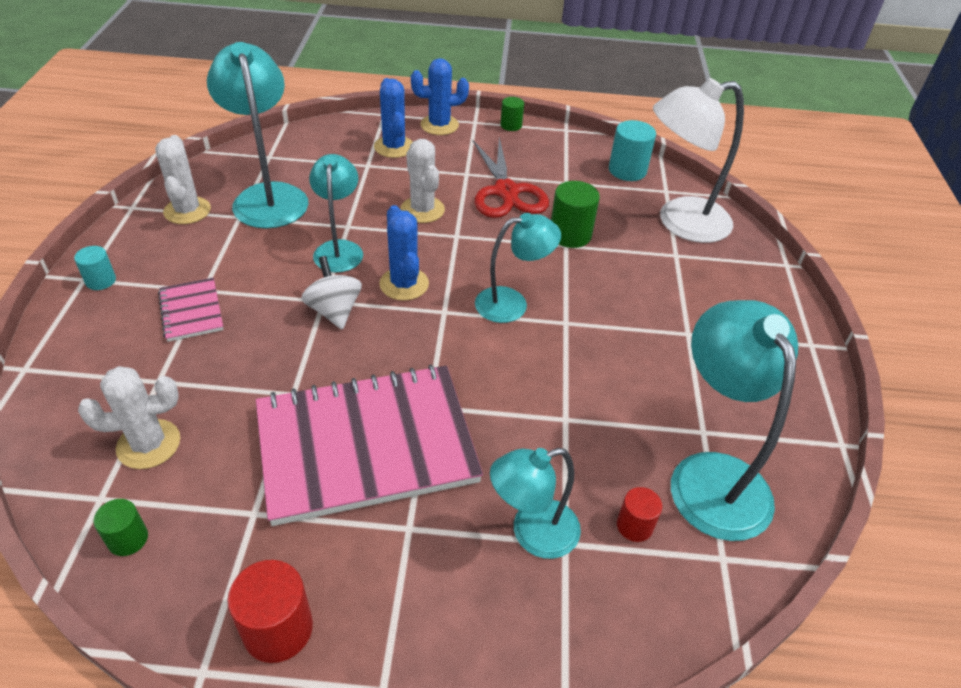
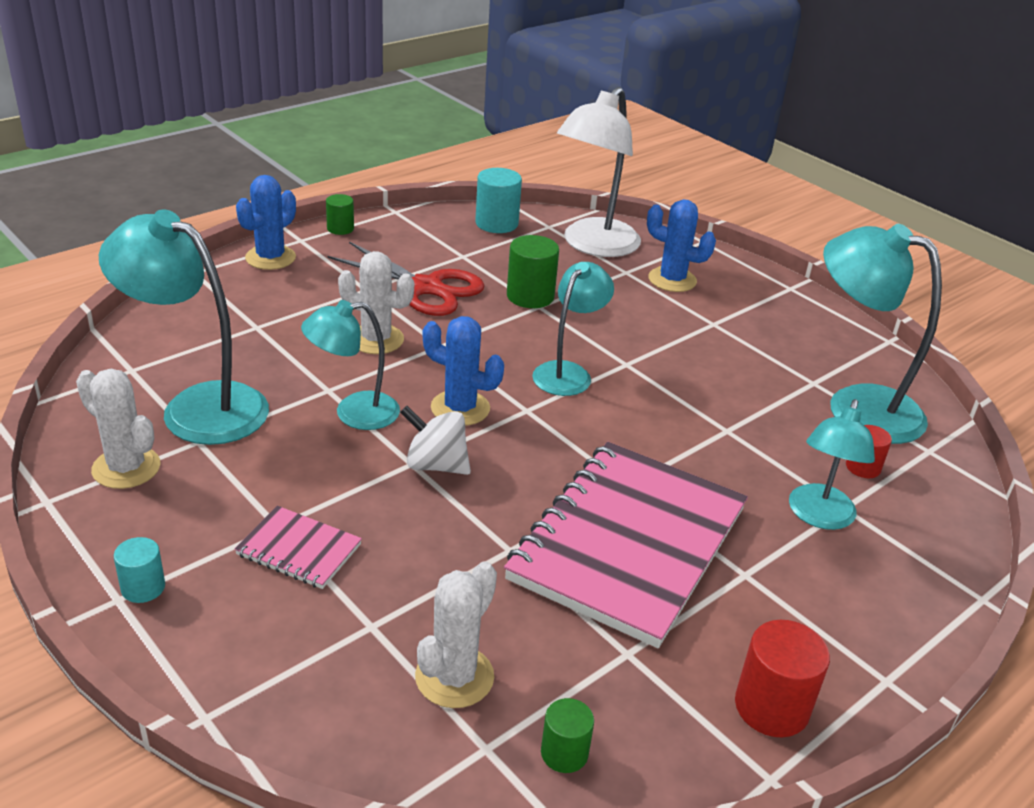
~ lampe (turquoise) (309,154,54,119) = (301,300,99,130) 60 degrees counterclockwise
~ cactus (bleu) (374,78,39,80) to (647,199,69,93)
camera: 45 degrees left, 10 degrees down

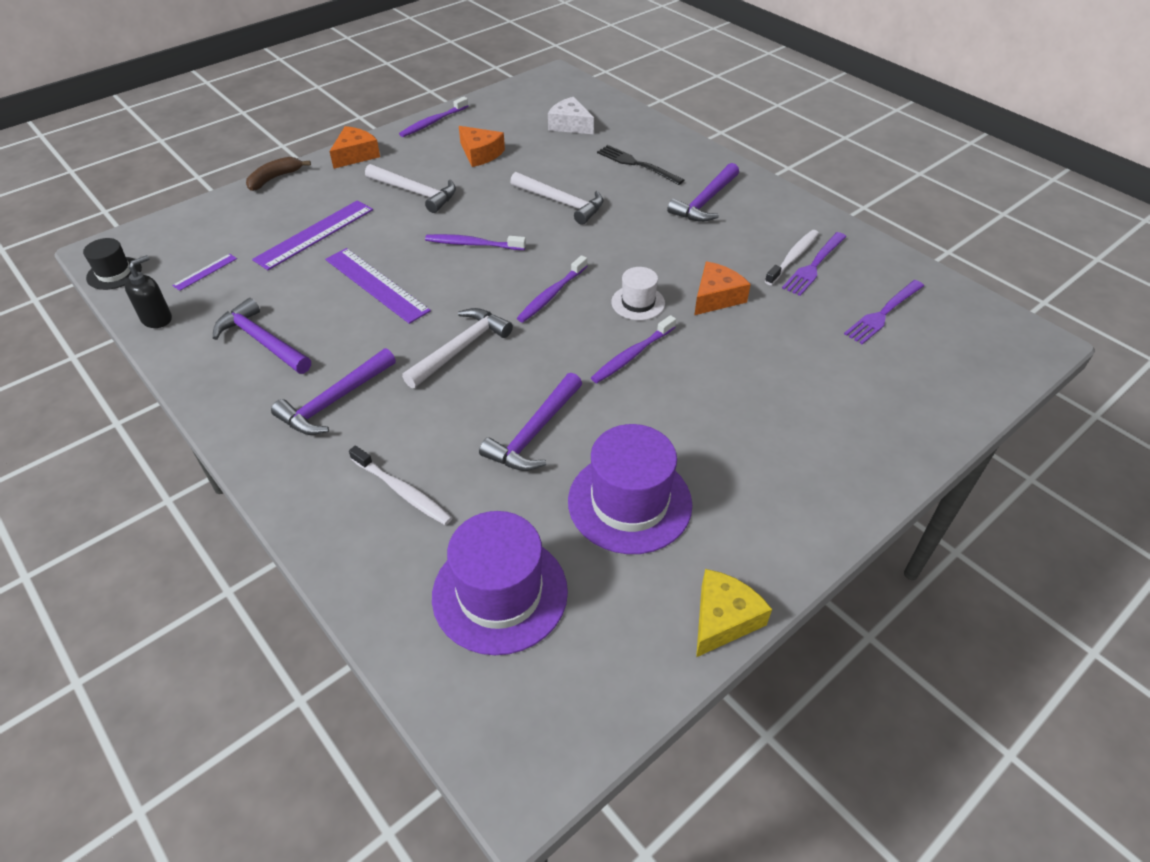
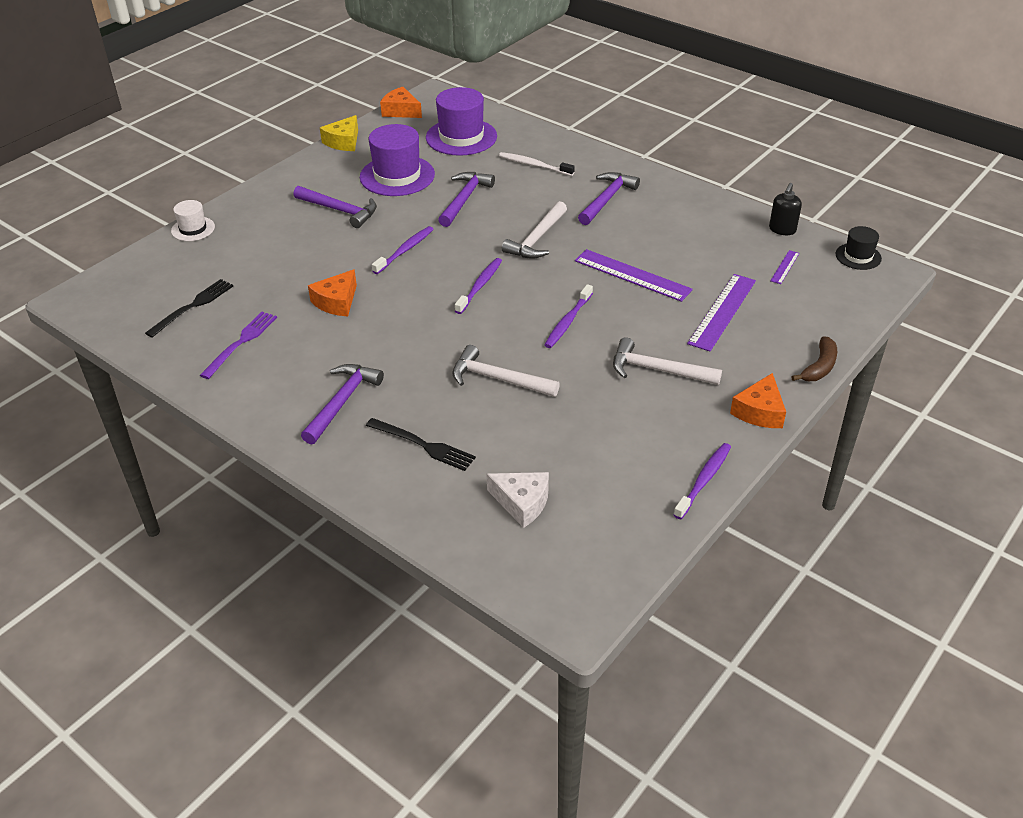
~ marteau (violet) (213,298,98,76) to (294,186,83,42)
~ brosse à dents (violet) (425,234,101,16) = (544,284,49,64) 120 degrees clockwise
~ fromage (orange) (459,126,46,41) to (380,87,42,31)
~ chapeau (blanc) (611,267,54,53) to (171,200,44,41)
- brosse à dents (blanc) (765,230,54,55)
~ fourchette (violet) (844,280,80,64) to fourchette (noir) (145,279,88,59)
camera: 170 degrees right, 5 degrees down

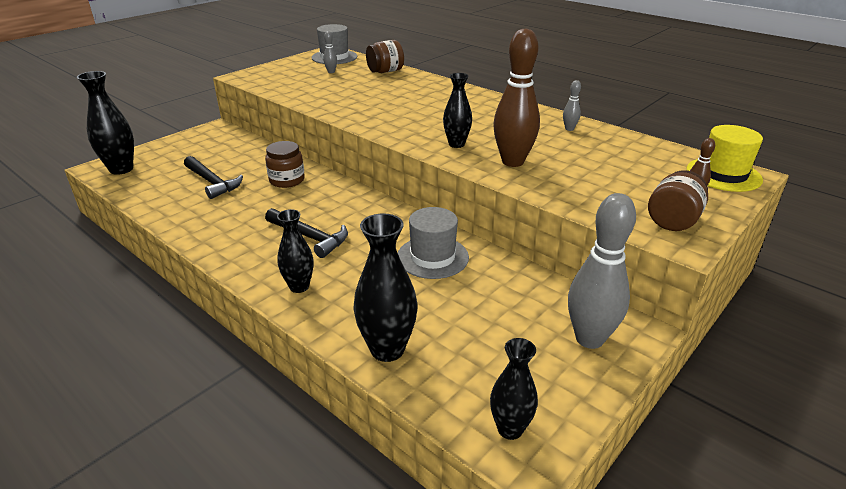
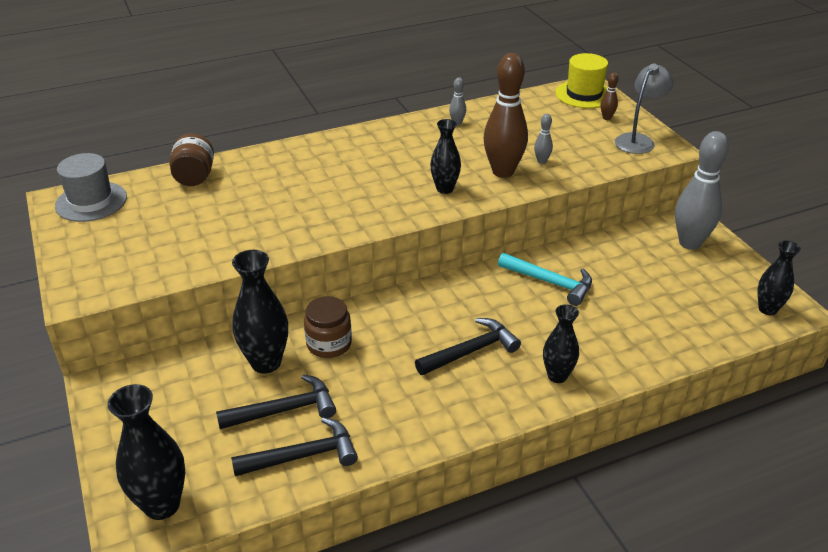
~ quille (gris) (323,31,14,42) to (534,114,19,50)
~ vase (noir) (353,213,65,149) to (232,250,56,124)
~ chapeau (gris) (398,207,71,72) to marteau (turquoise) (498,253,94,53)
~ bocal (marron) (648,170,60,61) to lampe (gris) (615,64,58,90)
+ marteau (noir) (231,417,127,59)
camera: 65 degrees left, 5 degrees up

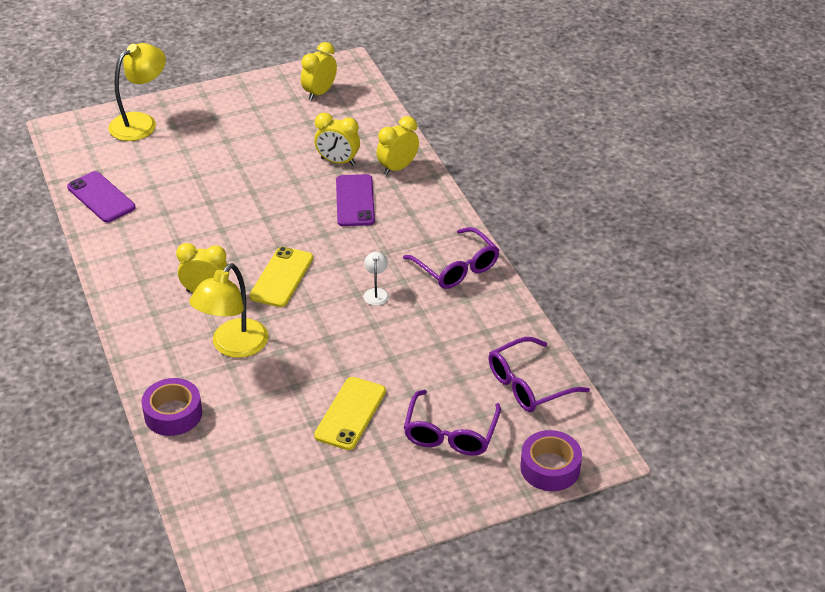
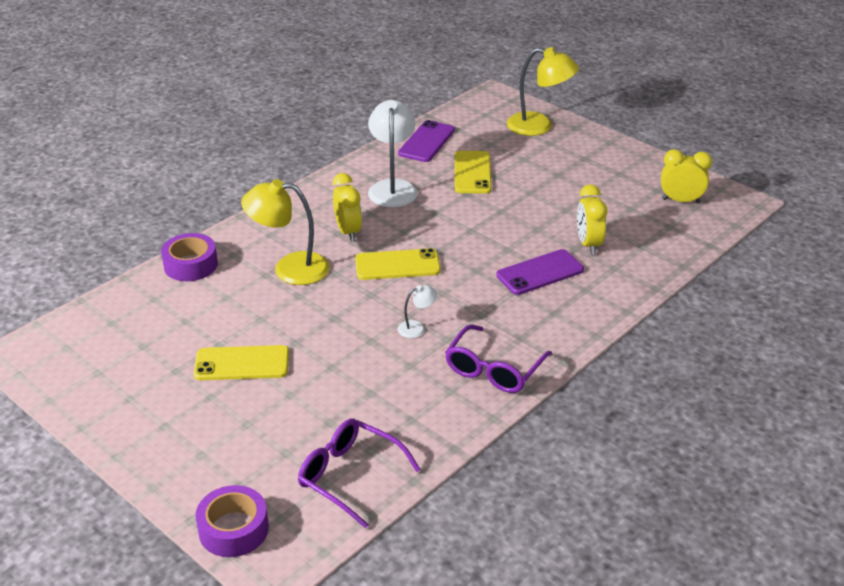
- réveil (jaune) (376,116,43,59)
- lunettes (violet) (404,390,97,66)
+ lampe (blanc) (368,100,50,107)
+ téléphone (jaune) (455,151,36,43)
camera: 65 degrees right, 5 degrees down

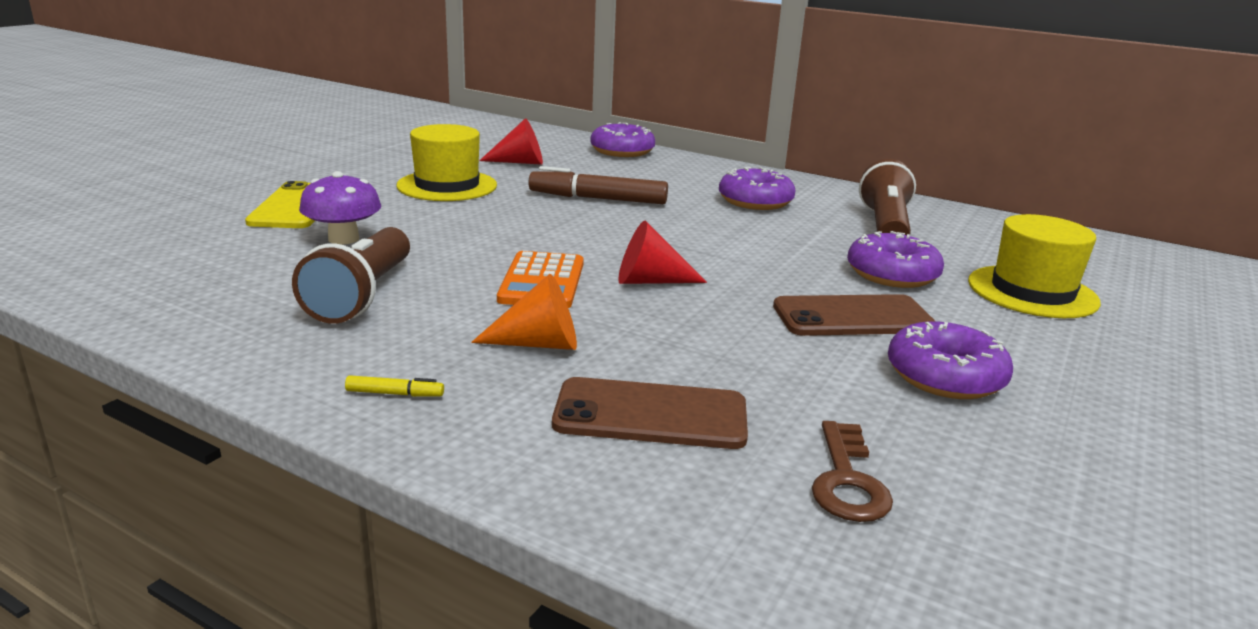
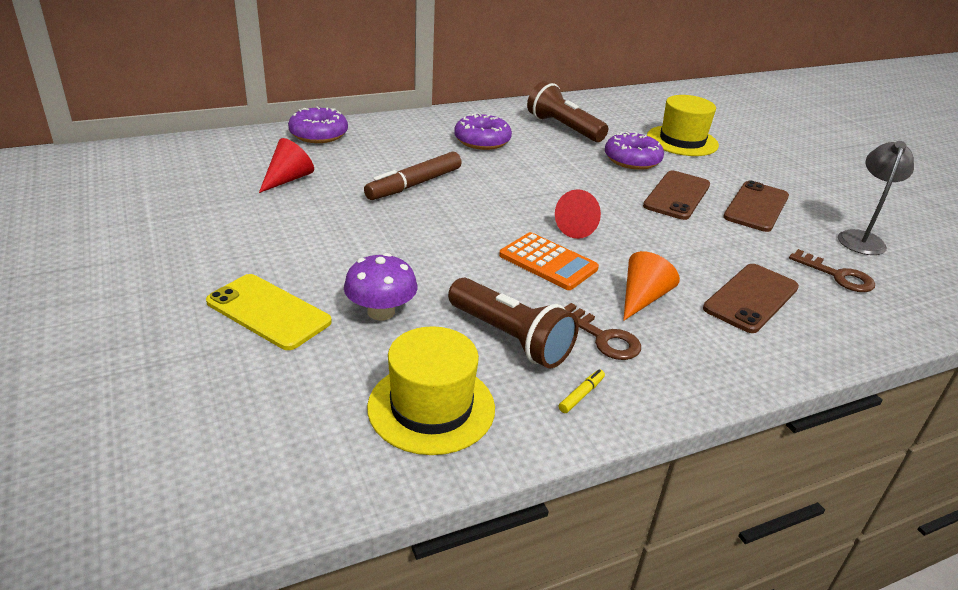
~ feutre (jaune) (345,375,99,22) to (559,369,46,44)
~ chapeau (jaune) (396,124,101,77) to (367,326,128,129)
~ beignet (violet) (888,321,125,78) to téléphone (marron) (723,180,66,52)
+ clé (marron) (564,303,77,57)
+ lampe (gris) (838,141,76,114)
camera: 55 degrees left, 10 degrees up

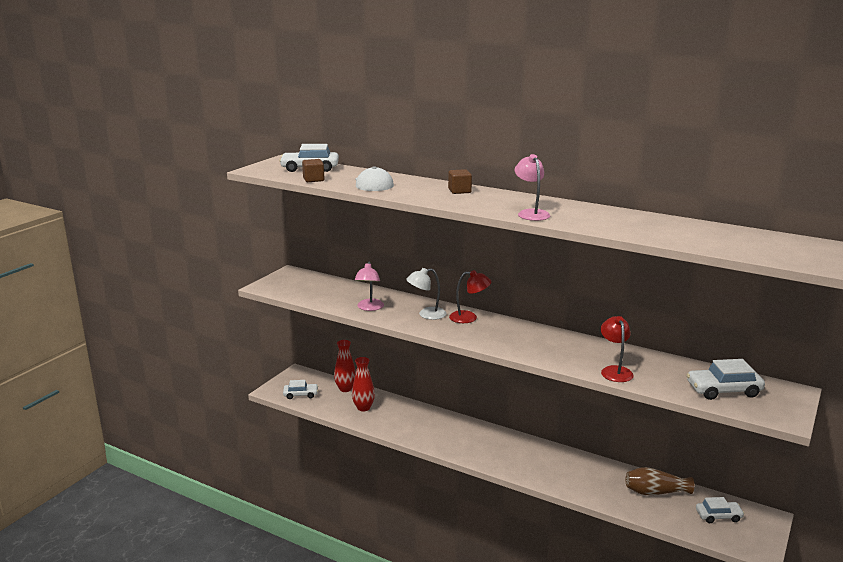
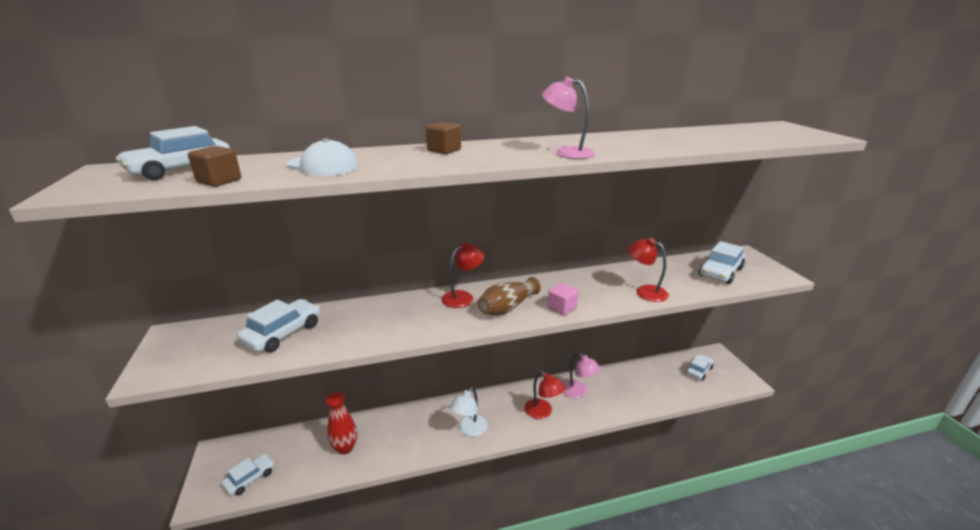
- vase (rouge) (334,340,22,52)
~ lampe (rose) (354,261,30,50) to (562,352,39,46)
~ lampe (blanc) (406,268,41,52) to (450,387,38,50)
~ vase (marron) (626,467,68,28) to (478,277,63,39)
+ voiture (blanc) (237,299,83,53)
+ lampe (rouge) (524,371,41,48)
+ cube (rose) (548,283,31,33)
camera: 45 degrees left, 5 degrees up

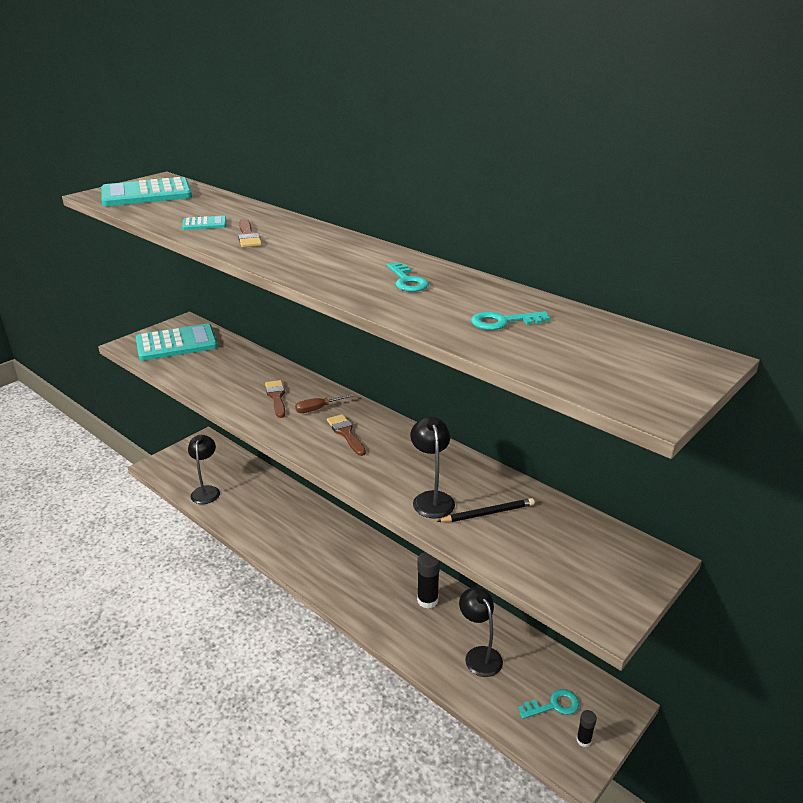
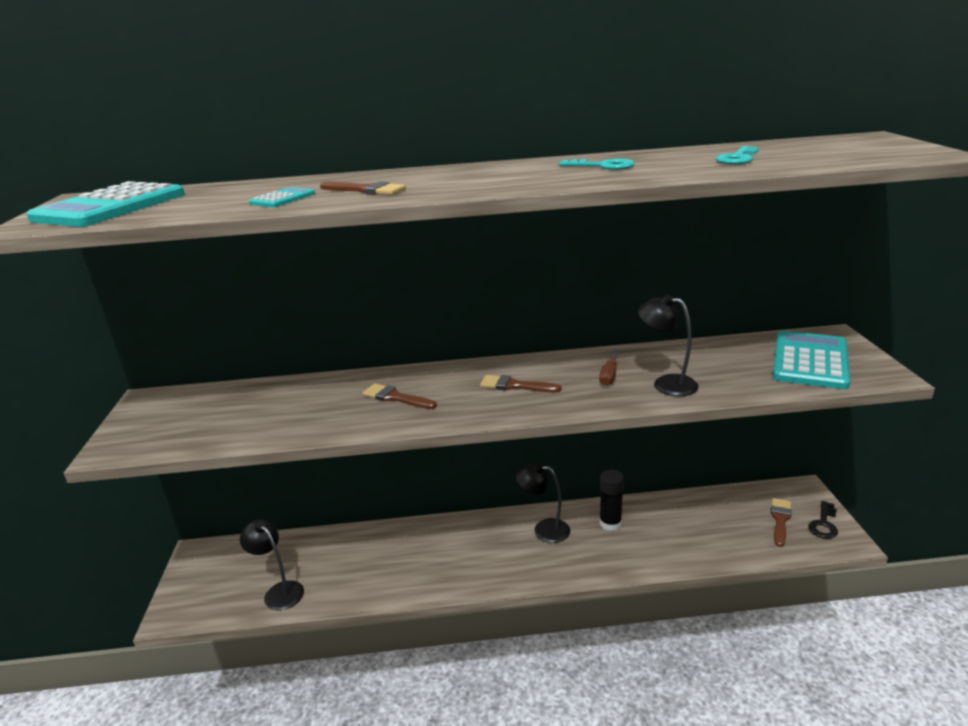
~ calculatrice (turquoise) (136,324,82,37) to (773,331,77,58)
~ tournevis (marron) (295,394,59,19) to (599,349,20,37)
- crayon (noir) (436,498,99,24)
~ lampe (noir) (459,588,44,89) to (515,463,55,80)
~ clé (turquoise) (518,689,61,30) to pinceau (marron) (771,498,21,49)
~ bâton de colle (noir) (577,710,20,37) to clé (noir) (808,501,30,38)
camera: 45 degrees left, 5 degrees down

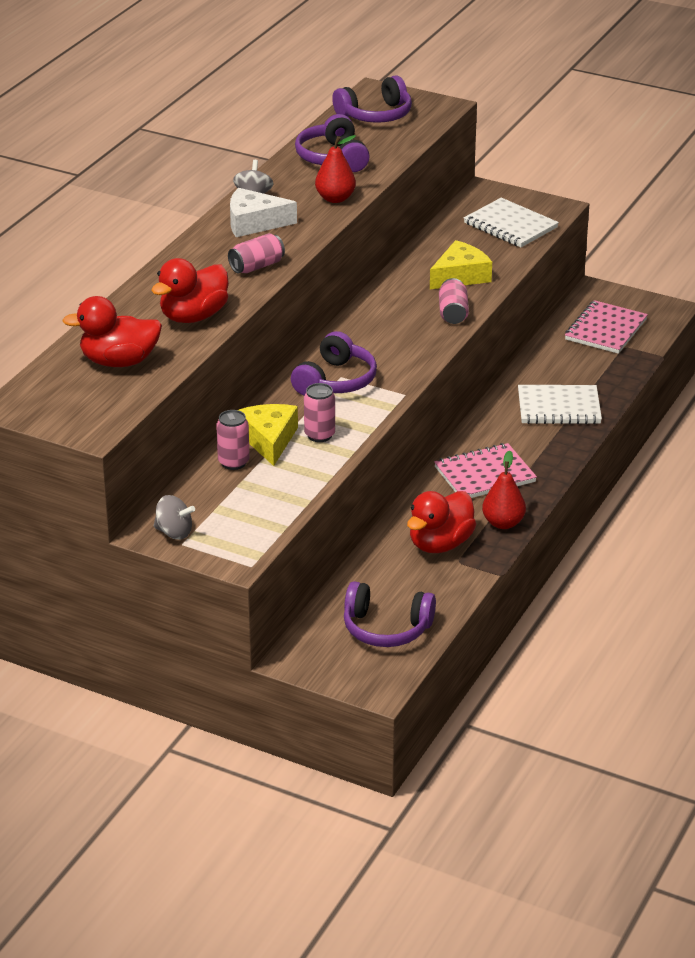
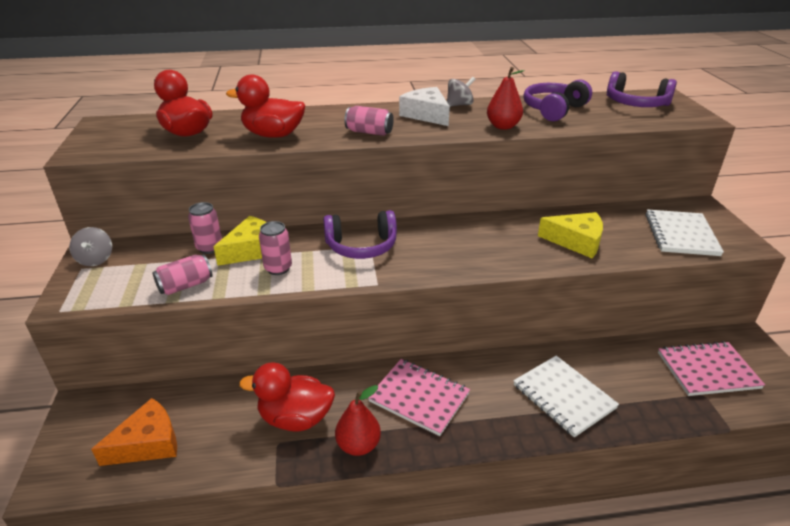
~ casque audio (violet) (344,581,92,66) to fromage (orange) (91,398,86,68)
~ canette (rose) (439,278,30,46) to (152,254,61,41)
camera: 55 degrees right, 0 degrees up

